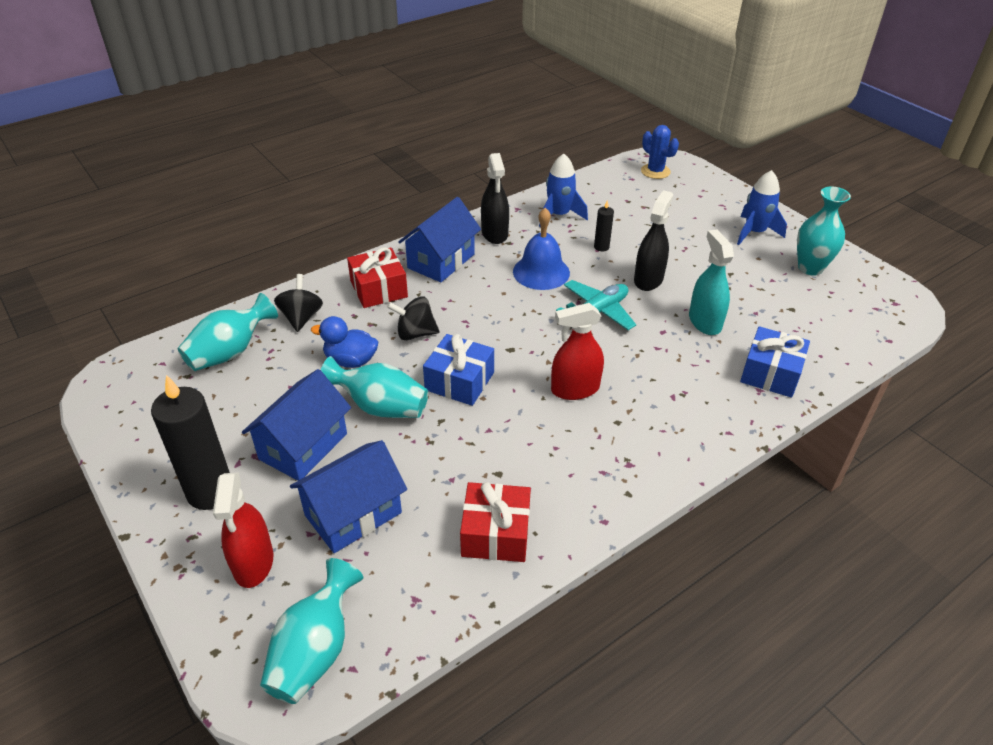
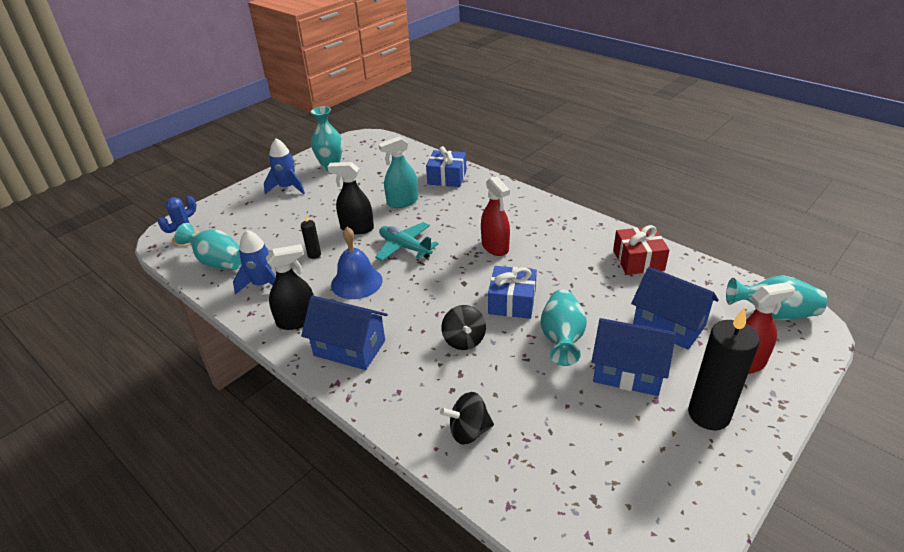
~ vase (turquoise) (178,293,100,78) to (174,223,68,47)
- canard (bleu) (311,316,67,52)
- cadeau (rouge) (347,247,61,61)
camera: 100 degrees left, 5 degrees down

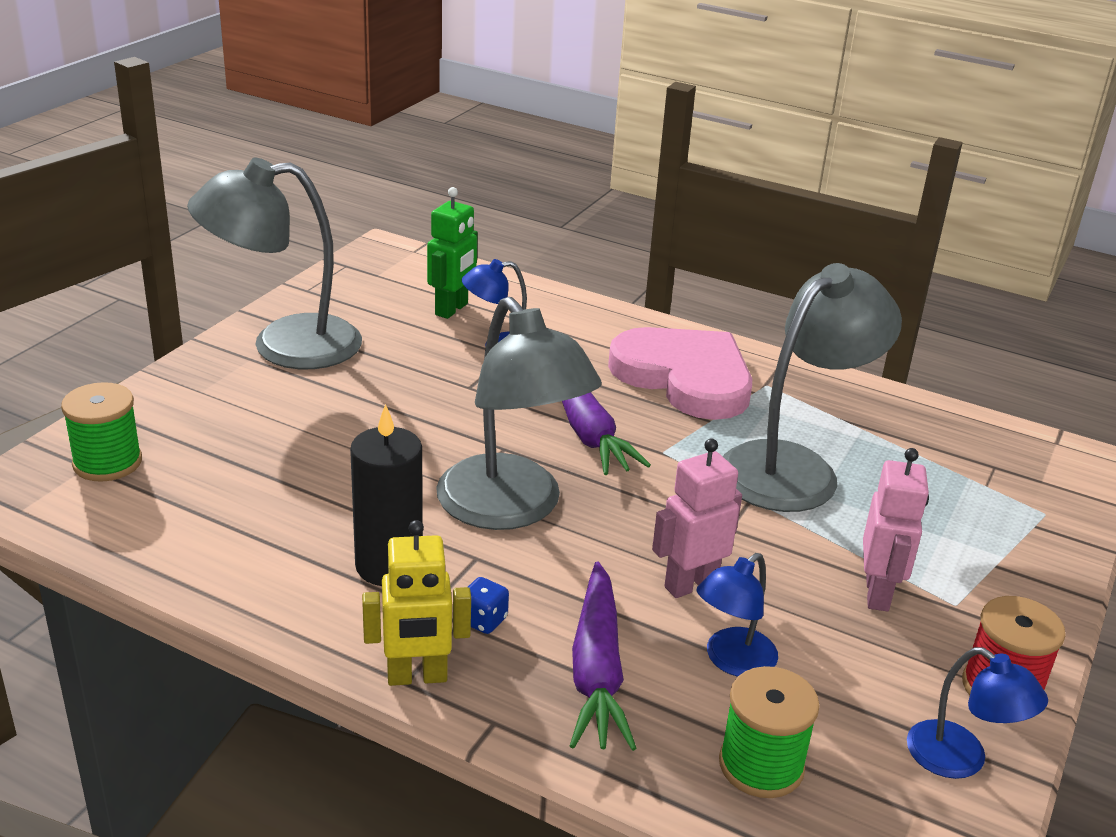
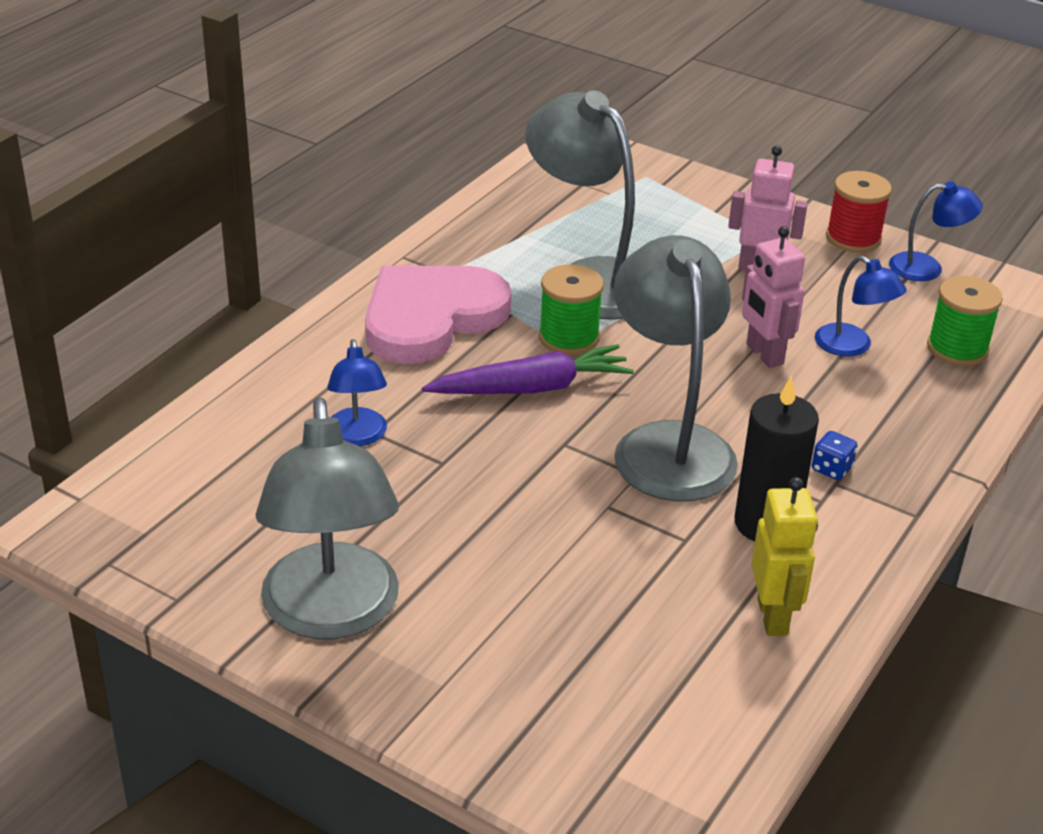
~ bobine (vert) (61,382,81,100) to (539,264,65,91)
~ robot (jaune) (362,520,109,166) to (751,477,67,159)
- robot (vert) (427,187,51,132)
~ lampe (gris) (436,297,166,233) = (614,235,124,267) 75 degrees counterclockwise
- carotte (violet) (570,561,67,190)
~ lampe (bleu) (907,647,141,132) = (889,182,94,99) 45 degrees clockwise
camera: 85 degrees left, 5 degrees up

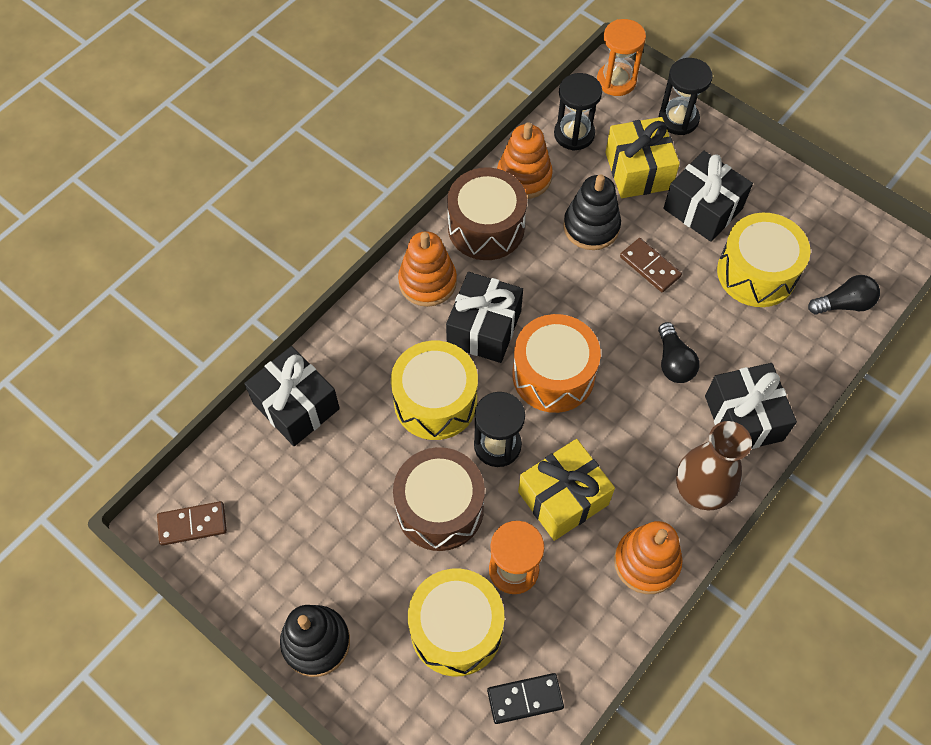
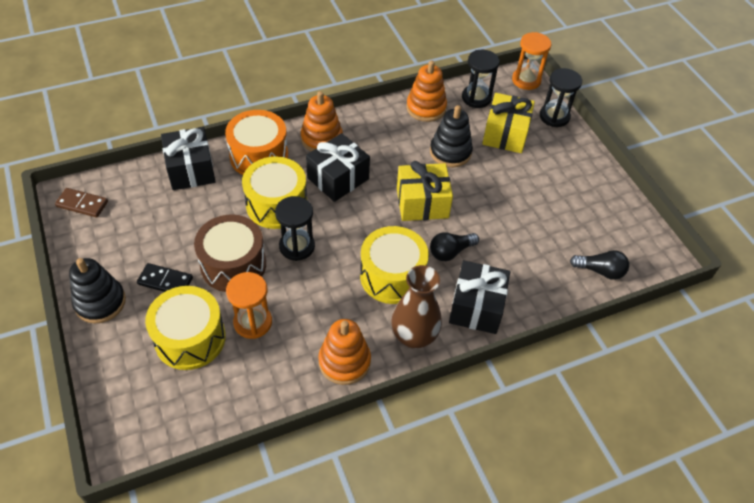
- tambour (marron) (447,167,80,93)
~ domino (noir) (487,673,77,51) to (137,263,56,29)
~ tambour (orange) (512,314,89,99) to (225,110,63,65)
~ cadeau (jaune) (518,439,97,102) to (397,161,56,60)
- domino (marron) (620,238,62,54)
~ ampoule (noir) (658,322,42,61) = (430,232,49,29) 45 degrees clockwise
- cadeau (noir) (663,151,90,91)
~ tambour (jaune) (717,213,94,94) to (360,226,69,78)
camera: 25 degrees right, 10 degrees down

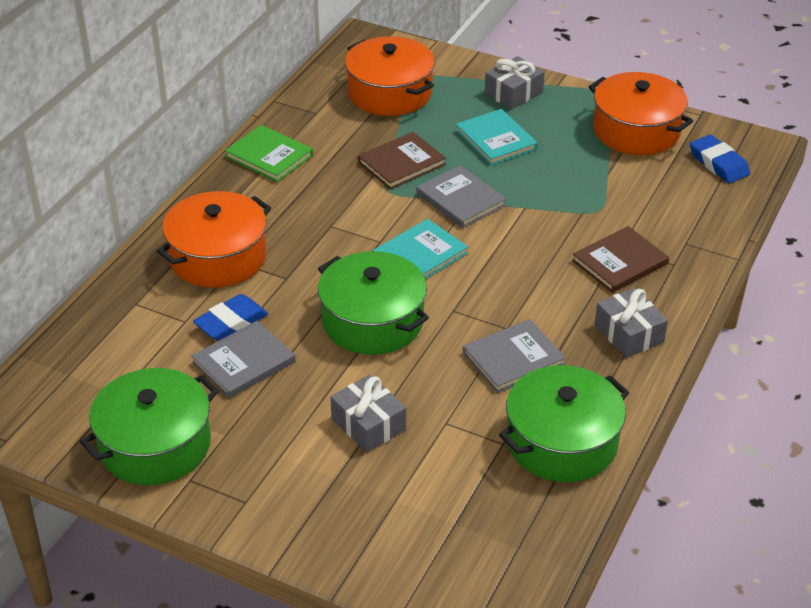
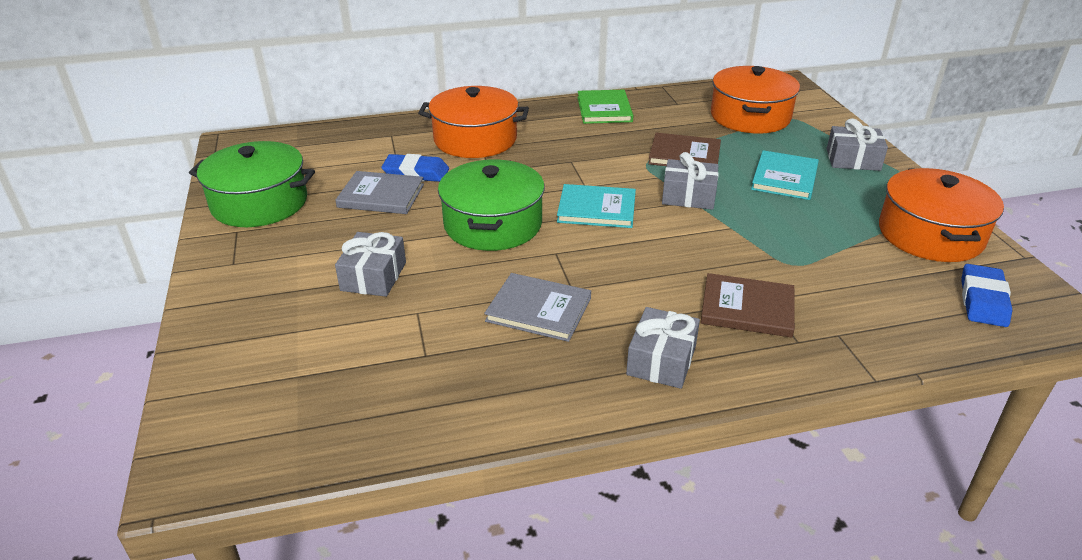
~ livre (gris) (417,165,89,63) to cadeau (gris) (662,152,57,58)
- marmite (vert) (499,365,130,117)
camera: 50 degrees right, 5 degrees down

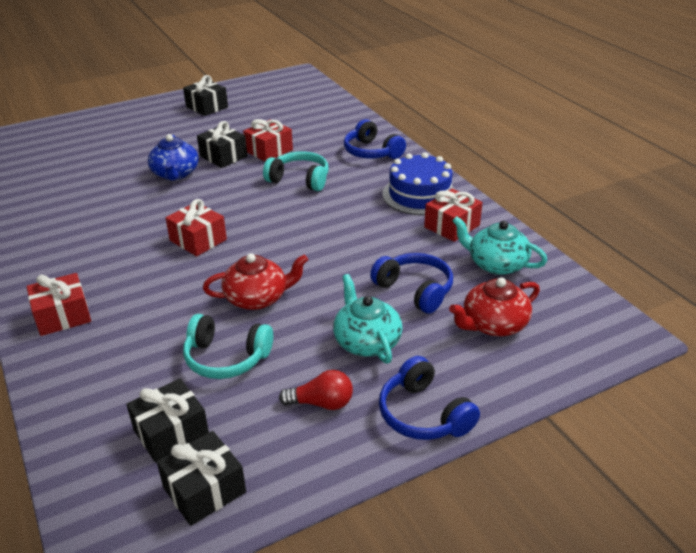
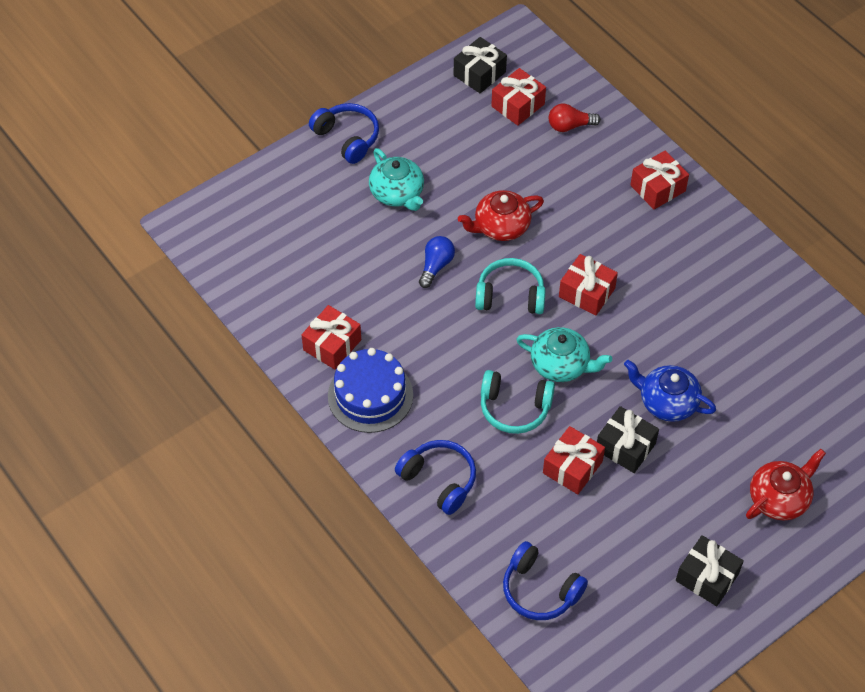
~ cadeau (noir) (126,379,83,84) to cadeau (rouge) (491,68,55,58)
~ théière (bleu) (148,134,51,47) = (624,360,92,62) 45 degrees counterclockwise
~ casque audio (turquoise) (183,314,90,65) to (475,258,70,56)
~ ampoule (rouge) (279,370,74,40) to (549,104,52,28)
~ casque audio (bleu) (370,253,83,61) to (503,541,85,79)
~ théière (rouge) (449,277,91,59) to (746,449,80,72)
~ théière (turquoise) (452,216,95,59) to (516,327,96,55)
+ ampoule (bleu) (419,236,36,52)
camera: 170 degrees right, 20 degrees up

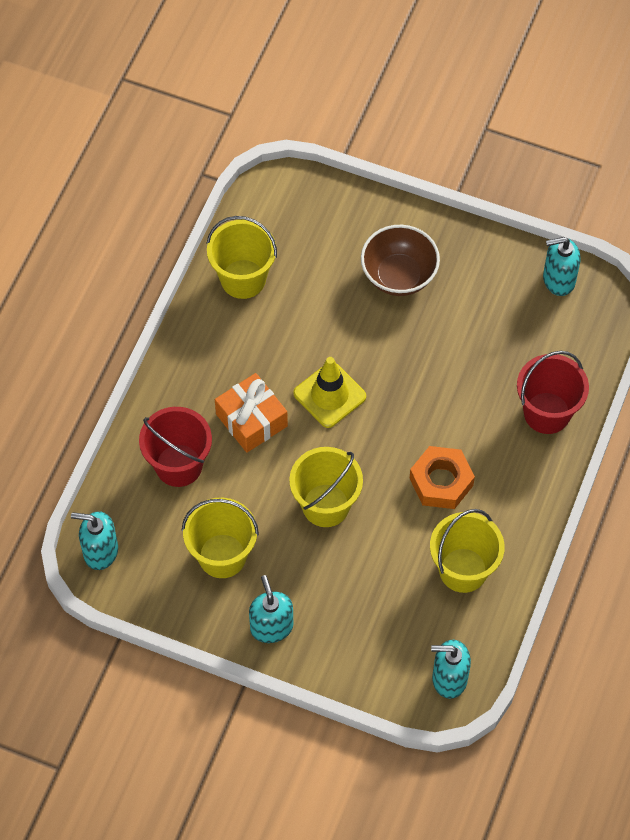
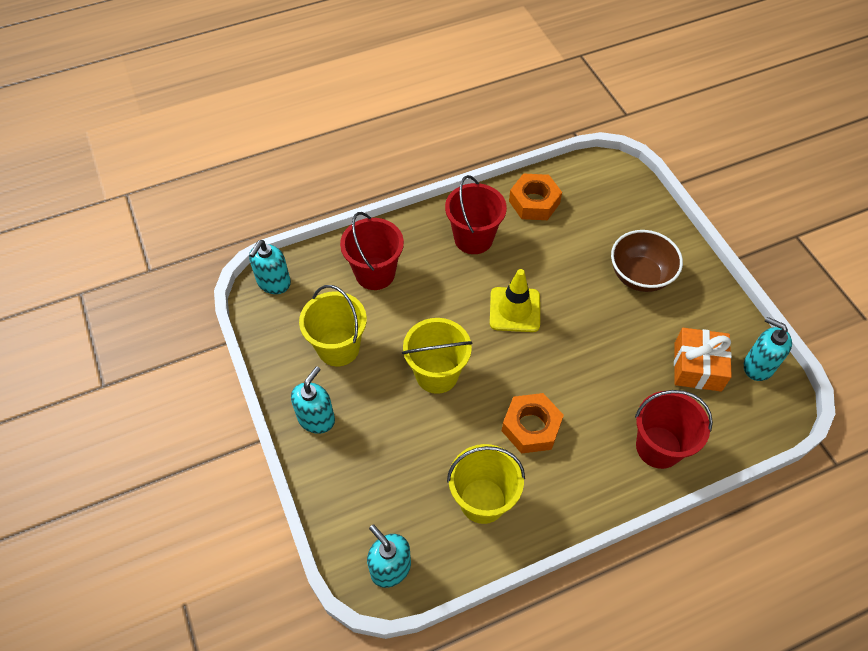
~ distributeur de savon (turquoise) (71,511,47,59) = (249,240,42,54) 120 degrees counterclockwise
~ seau (jaune) (206,216,71,83) to écrou (orange) (509,173,53,47)
~ cadeau (orange) (215,373,73,80) to (674,328,58,63)
+ seau (rouge) (445,175,62,79)
camera: 45 degrees right, 5 degrees down

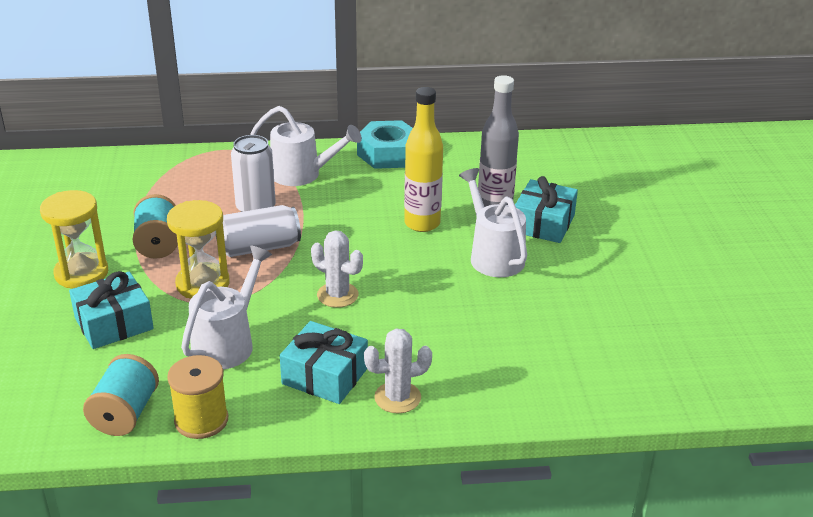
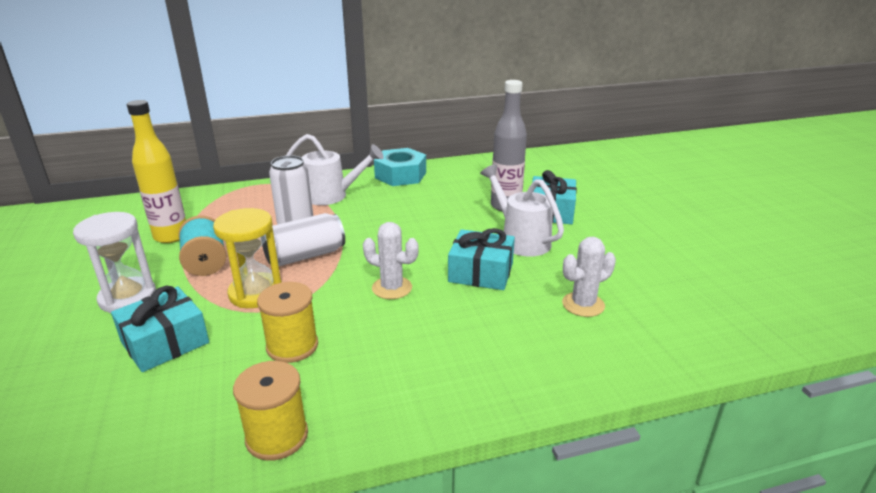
~ sablier (jaune) (40,190,68,99) to sablier (blanc) (73,212,83,101)
- bobine (turquoise) (83,354,76,82)
~ arrosoir (blanc) (181,246,91,123) to bobine (jaune) (257,282,61,81)
~ cadeau (turquoise) (280,321,88,83) to (448,228,67,62)
~ cactus (blanc) (364,329,68,84) to (562,237,54,80)
~ bouteille (jaune) (404,87,39,145) to (127,100,59,143)
camera: 10 degrees left, 5 degrees down

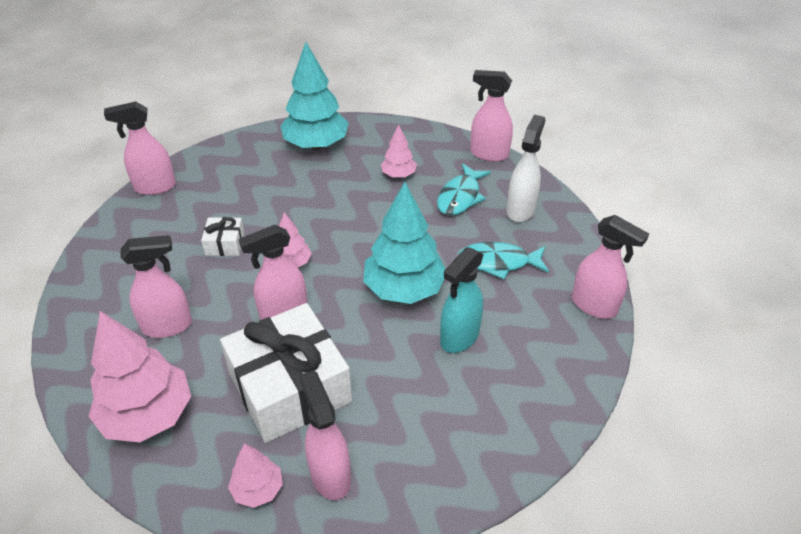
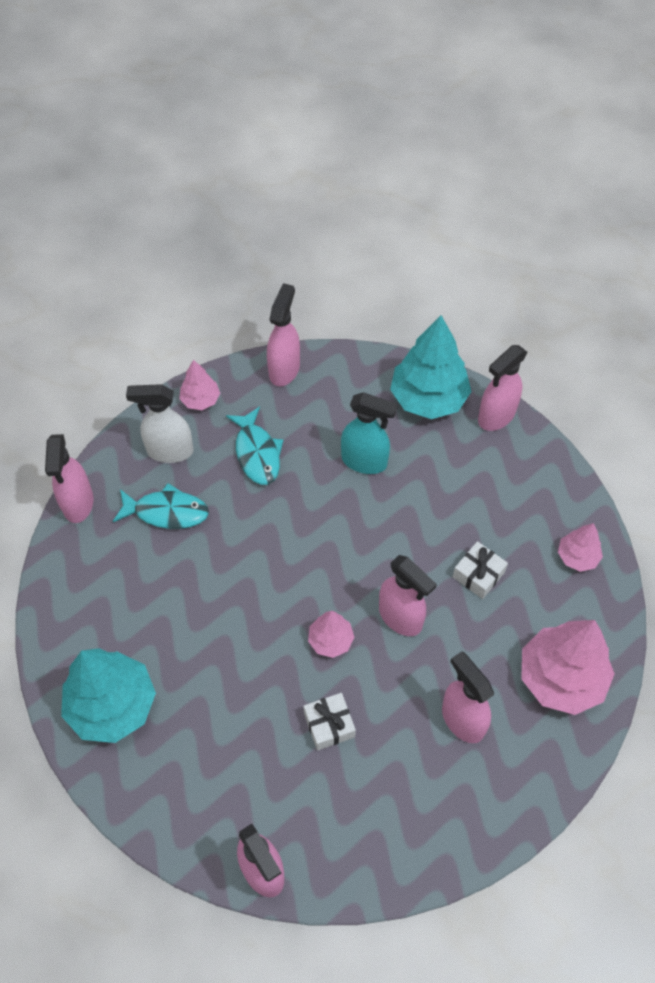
~ cadeau (blanc) (220,303,132,140) = (453,541,55,58) x0.43
~ vaporisateur (rose) (300,370,51,130) to (478,345,50,86)
~ arbre (turquoise) (363,182,83,122) to (390,315,82,104)
~ arbre (rose) (381,125,36,53) to (179,360,41,50)
camera: 110 degrees left, 15 degrees up

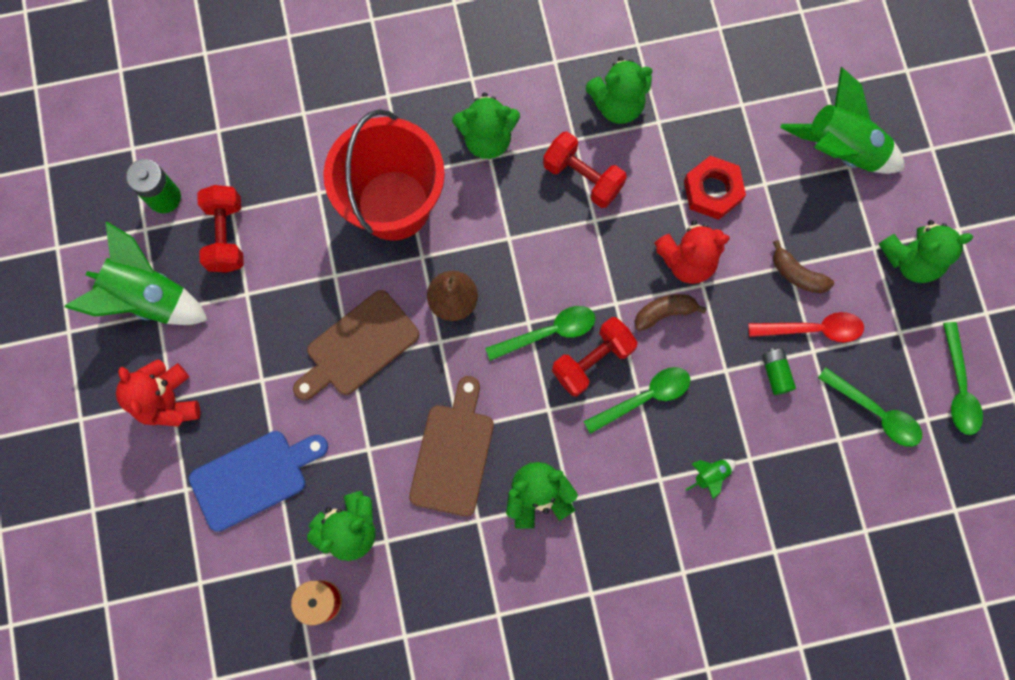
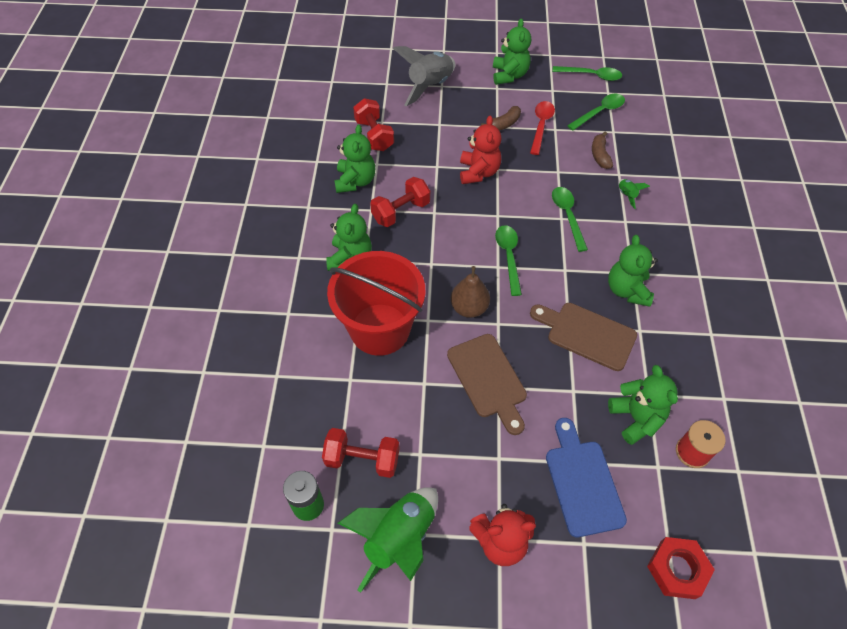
~ haltère (rouge) (552,317,86,79) to (353,98,41,53)
~ banane (marron) (634,294,73,37) to (592,132,21,37)
~ écrou (rouge) (684,156,62,64) to (647,537,68,62)
- pile (vert) (762,348,34,47)
~ fusée (vert) (780,67,125,107) to fusée (gris) (393,46,62,60)
camera: 75 degrees left, 20 degrees down

